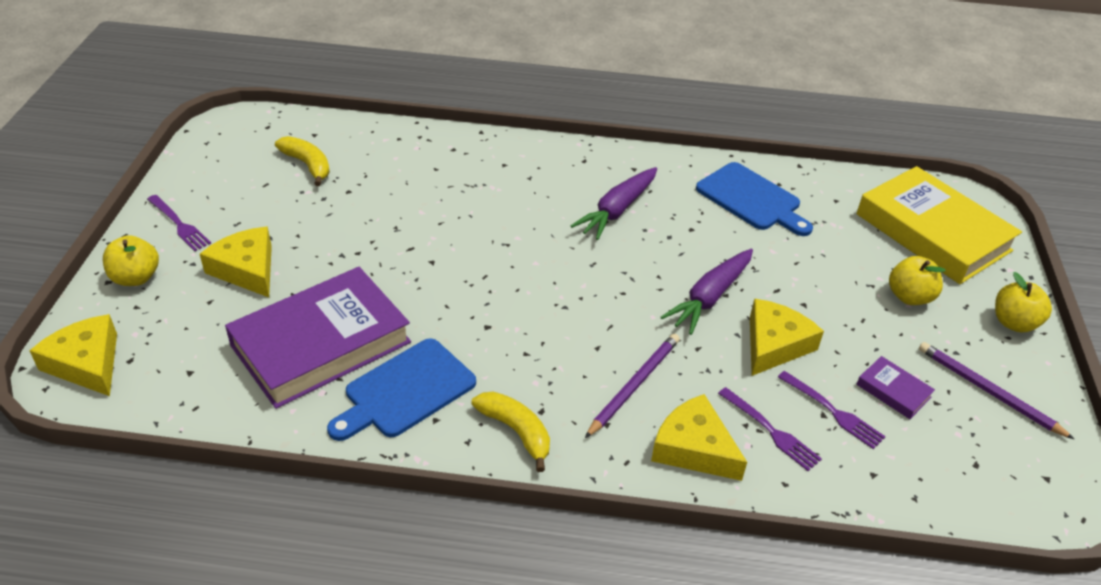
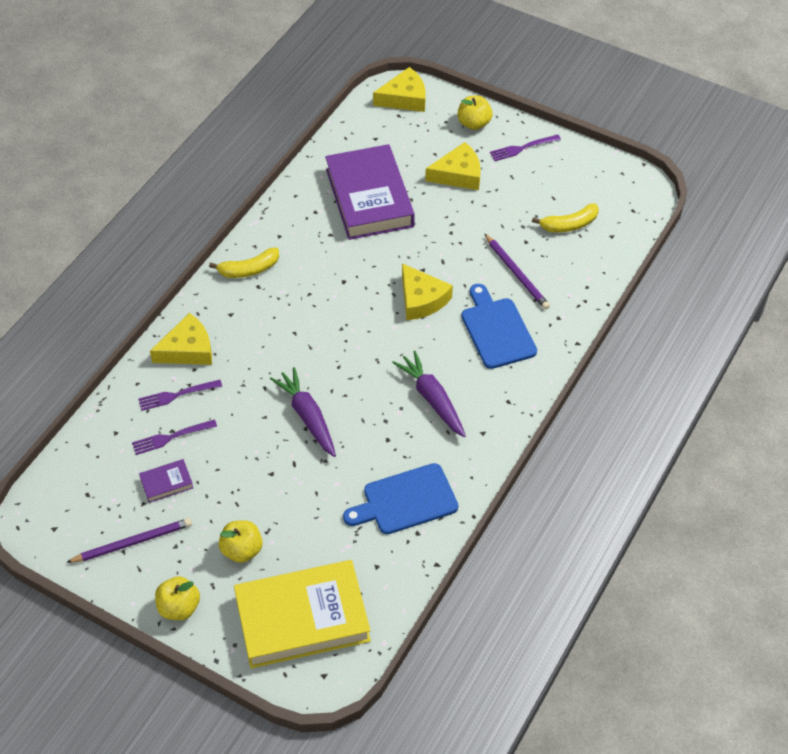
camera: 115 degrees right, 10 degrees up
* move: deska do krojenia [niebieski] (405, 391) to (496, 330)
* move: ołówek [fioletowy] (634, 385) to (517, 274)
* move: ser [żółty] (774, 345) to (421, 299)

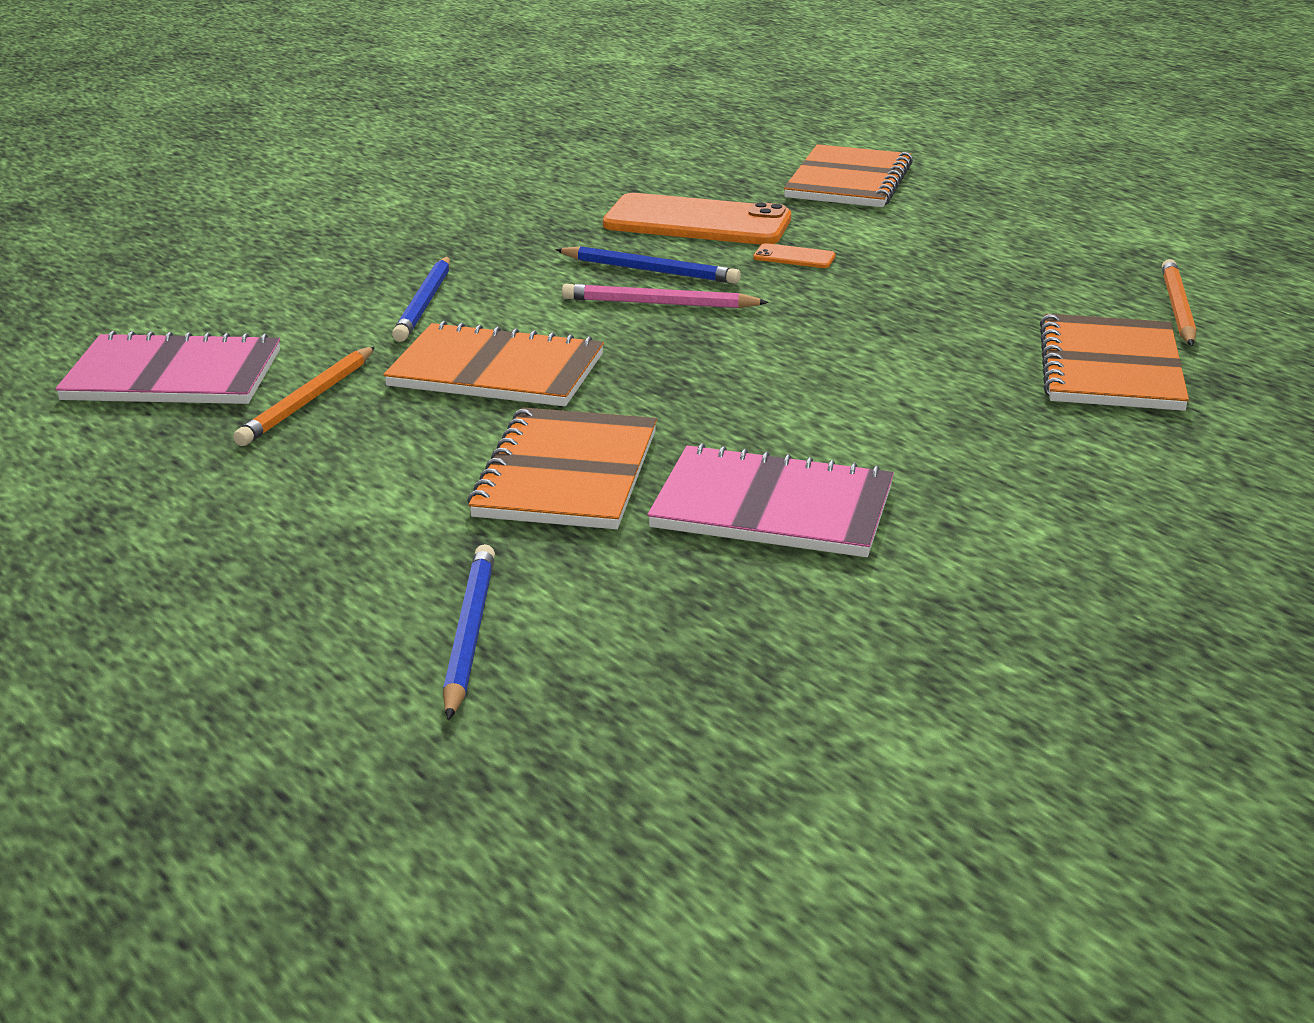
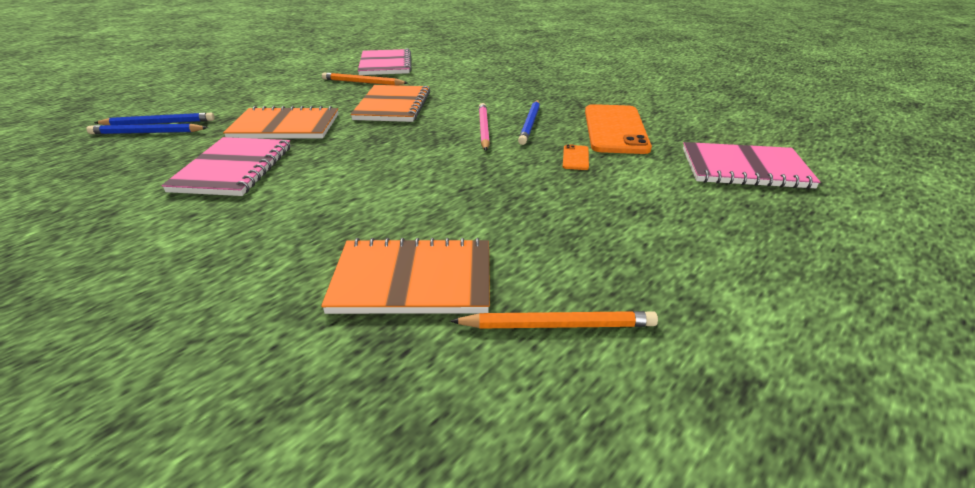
camera: 80 degrees right, 5 degrees up
* move: ołówek [niebieski] (424, 303) to (147, 133)
* recolor: zeszyt [pomarańczowy] (848, 181) to zeszyt [różowy] (744, 168)

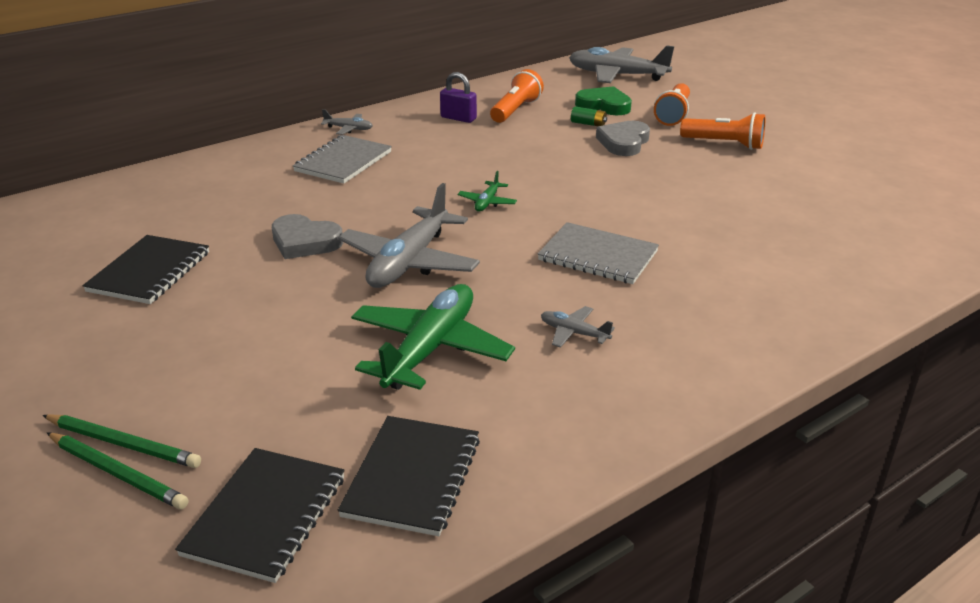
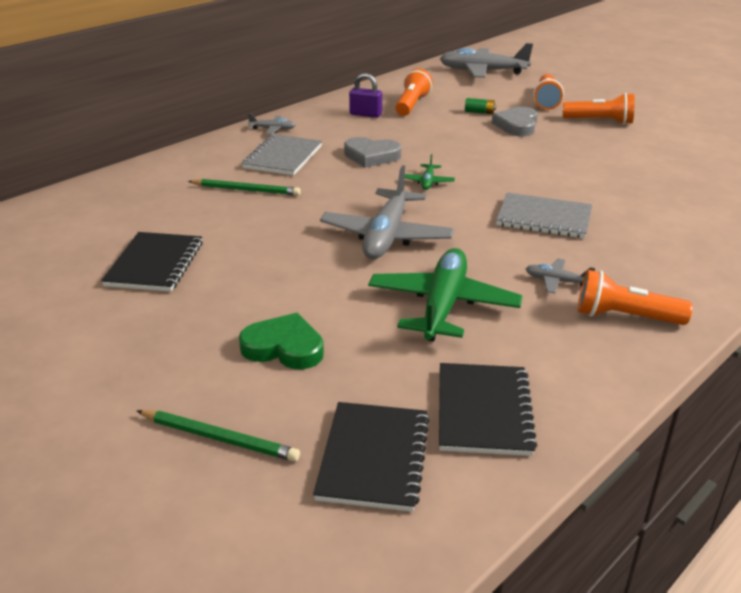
camera: 10 degrees left, 0 degrees up
* move: ołówek [zielony] (123, 443) to (246, 190)
* move: serce [szary] (305, 242) to (371, 156)
* move: serce [zielony] (604, 105) to (284, 347)
* insert: latarka [pomarańczowy] (625, 317)

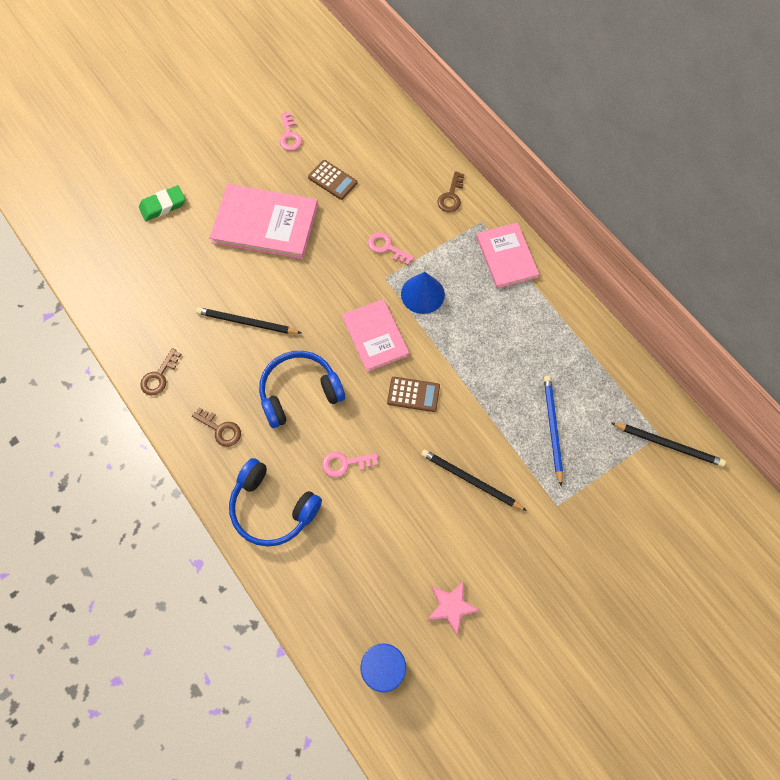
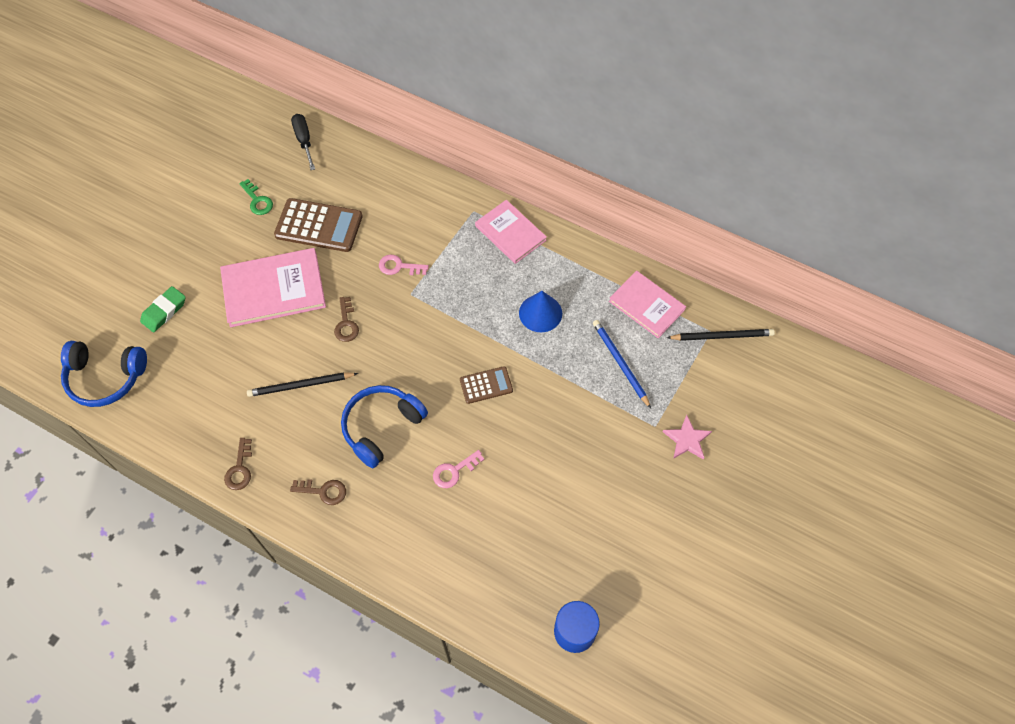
camera: 25 degrees left, 5 degrees down
* move: słuchawki [niebieski] (272, 508) to (105, 377)
* recolor: klucz [różowy] (289, 136) to klucz [zielony] (257, 201)
* resize: kalkulator [brązowy] (332, 180) = (319, 226) x1.77
* move: książka [różowy] (375, 336) to (647, 305)
* move: stożek [niebieski] (422, 294) to (540, 313)
* delete: ołówek [czarny] (470, 480)
* move: gwiazda [różowy] (451, 606) to (687, 440)
* move: klucz [brązowy] (451, 196) to (346, 324)
* insert: śrubokręt [czarny] (304, 141)

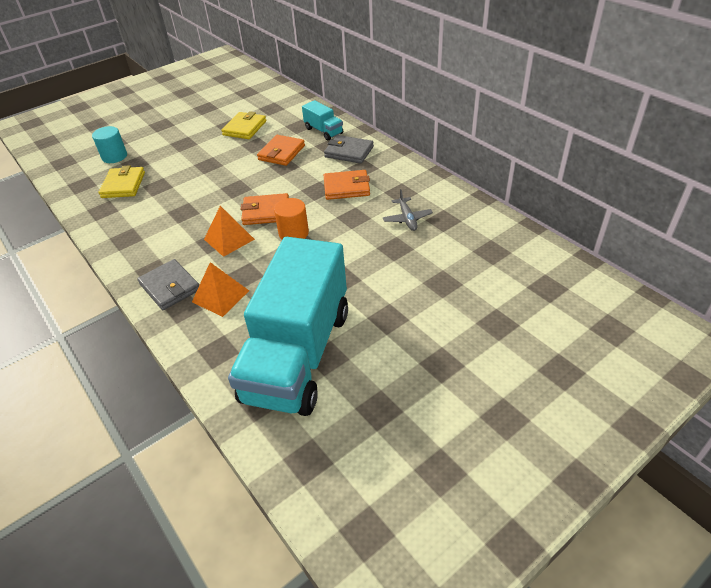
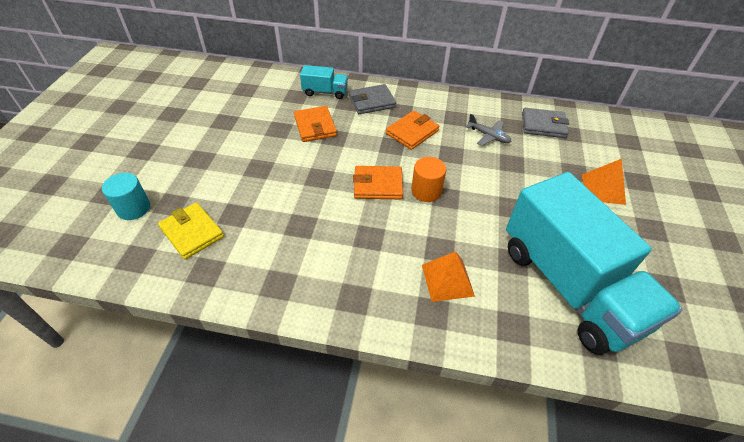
camera: 45 degrees left, 5 degrees up
* move: portfel [szary] (170, 287) to (543, 125)
* move: piramida [pomarańczowy] (229, 239) to (603, 189)
* delete: portfel [żółty] (245, 128)
* rotate: portfel [pomarańczowy] (266, 212) = (378, 185) 45 degrees clockwise

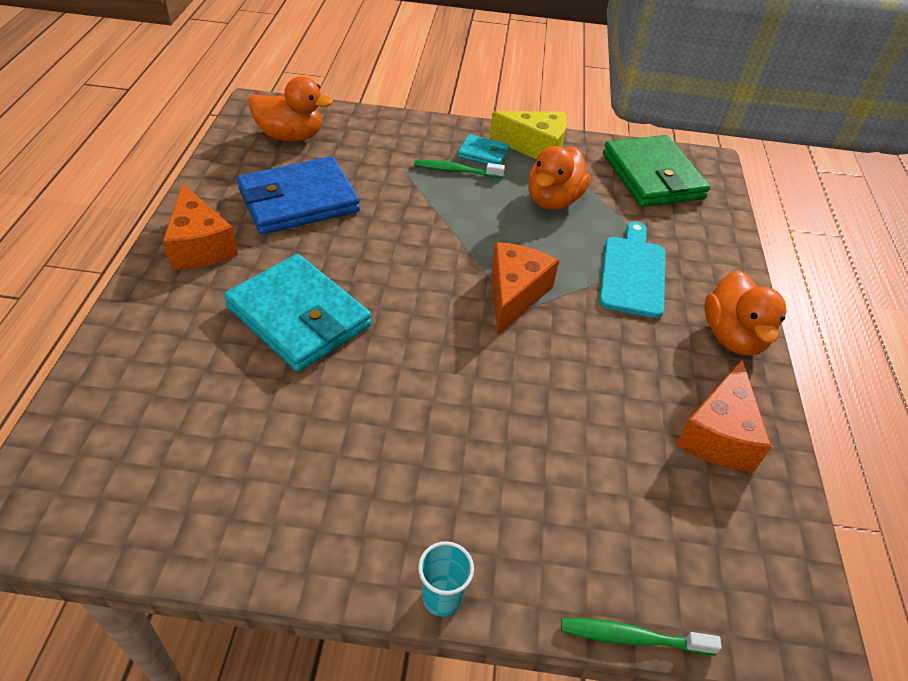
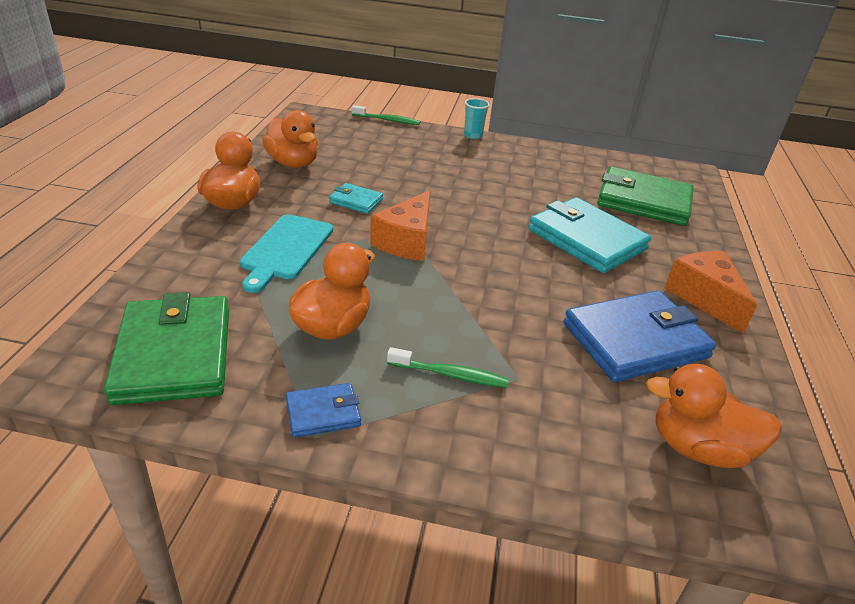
camera: 175 degrees left, 10 degrees down
* move: portfel [turkusowy] (483, 154) to (356, 201)
* replace: ser [żółty] (535, 147) to portfel [niebieski] (323, 413)
* replace: ser [pomarańczowy] (718, 434) to kaczka [pomarańczowy] (293, 163)
* insert: portfel [zielony] (643, 201)

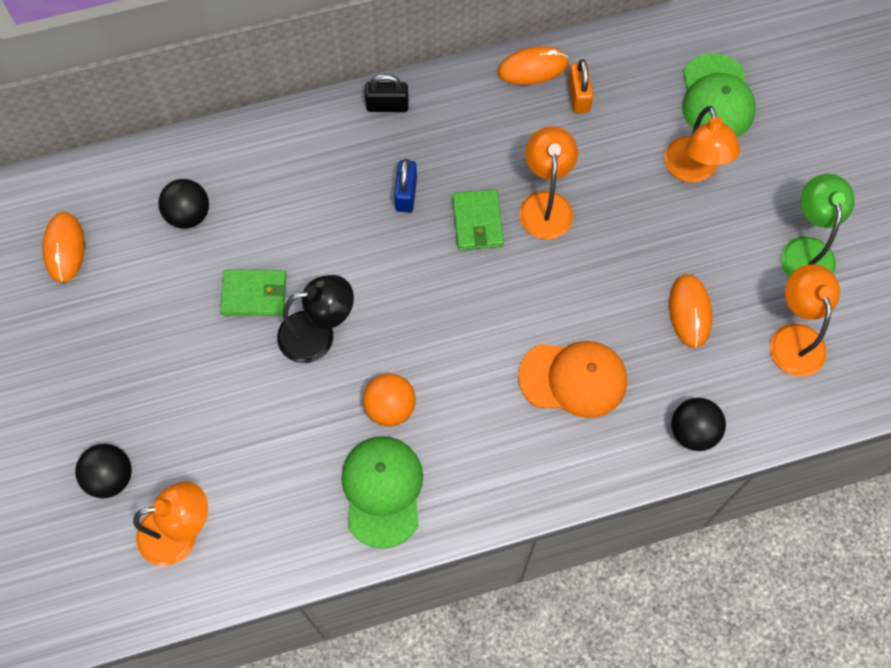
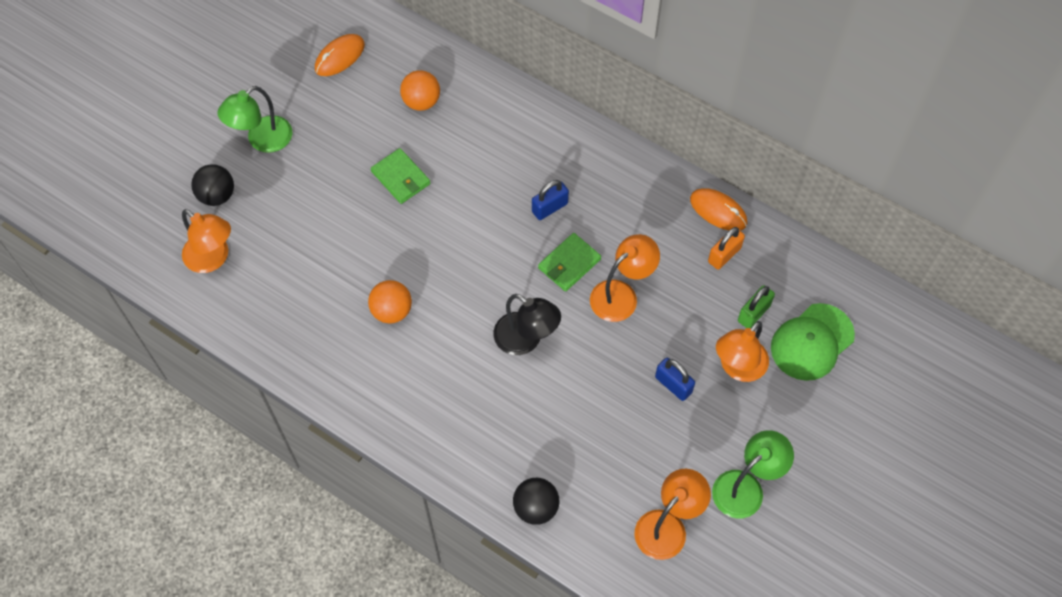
camera: 50 degrees right, 5 degrees down
* recolor: piłka [czarny] (189, 215) to piłka [pomarańczowy] (421, 102)
* move: lampka [czarny] (318, 334) to (526, 340)
* delete: czapka [zielony] (382, 491)
* delete: kłódka [czarny] (387, 106)
* delete: czapka [pomarańczowy] (573, 379)
* delete: myszka [pomarańczowy] (690, 312)
* insert: lampka [zielony] (262, 140)
* insert: kłódka [niebieski] (673, 385)
* insert: kłódka [zielony] (753, 313)

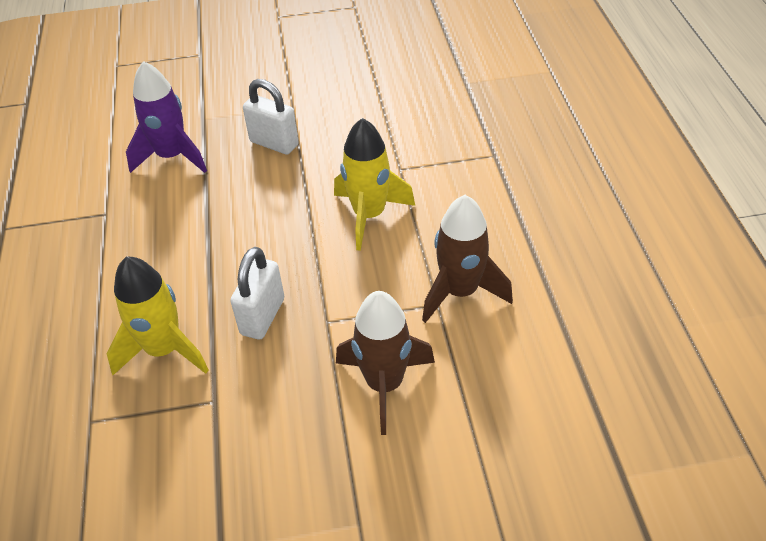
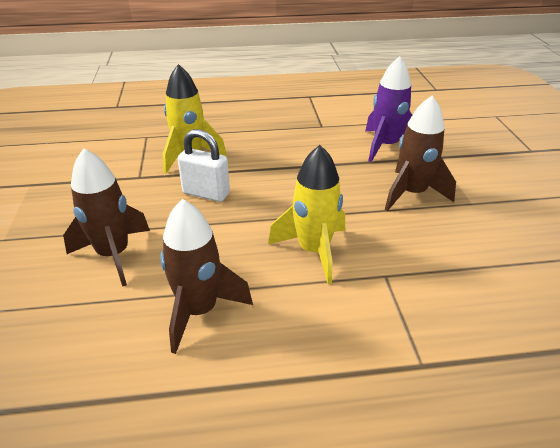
camera: 90 degrees right, 10 degrees down
* replace: kłódka [biały] (274, 143) to rakieta [brązowy] (412, 193)

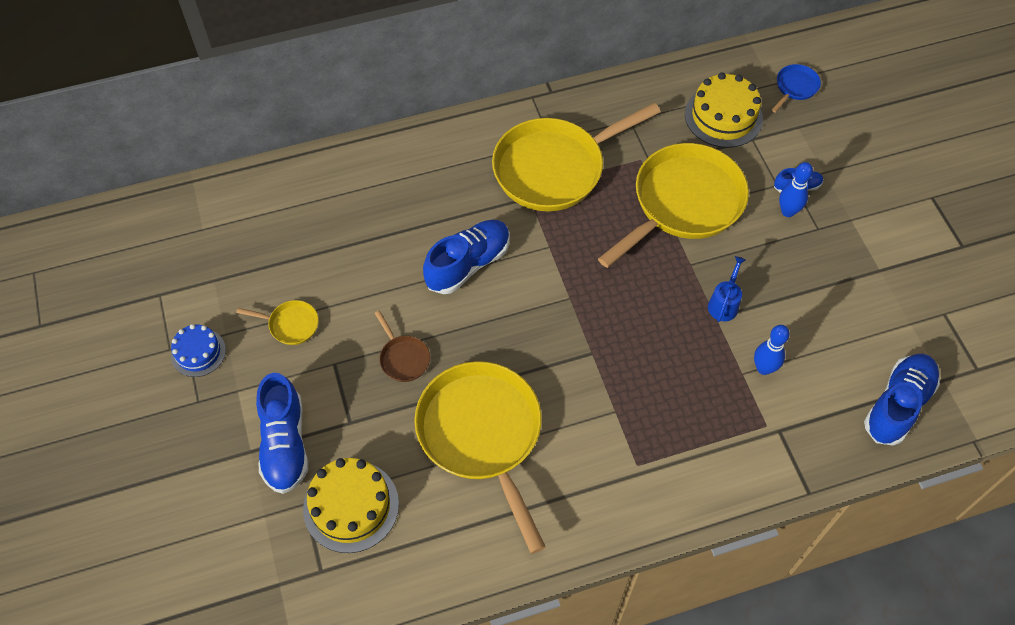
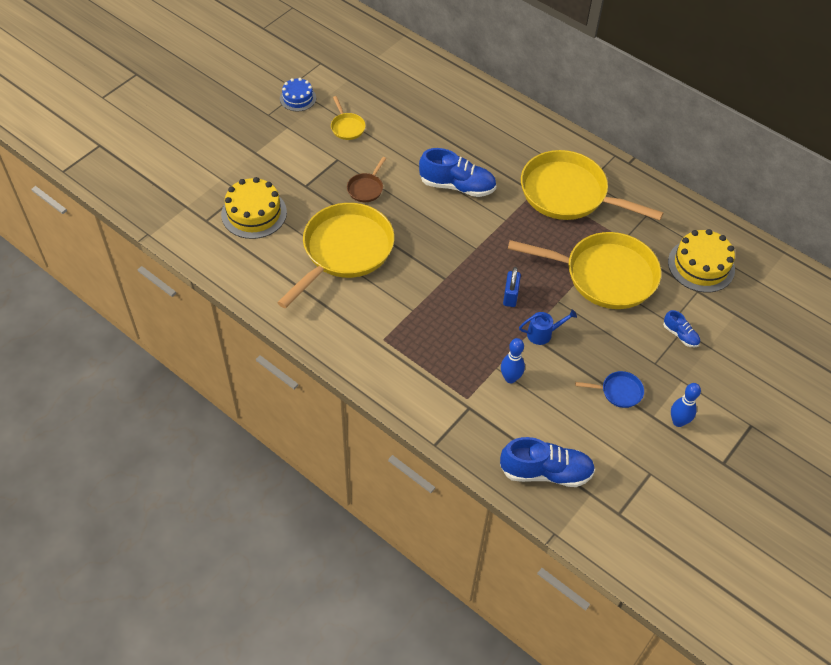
camera: 55 degrees right, 5 degrees down
* delete: but [niebieski] (285, 443)
* move: patelnia [niebieski] (795, 87) to (618, 391)
* move: kręgiel [niebieski] (788, 211) to (678, 421)
* insert: kłódka [niebieski] (510, 296)

